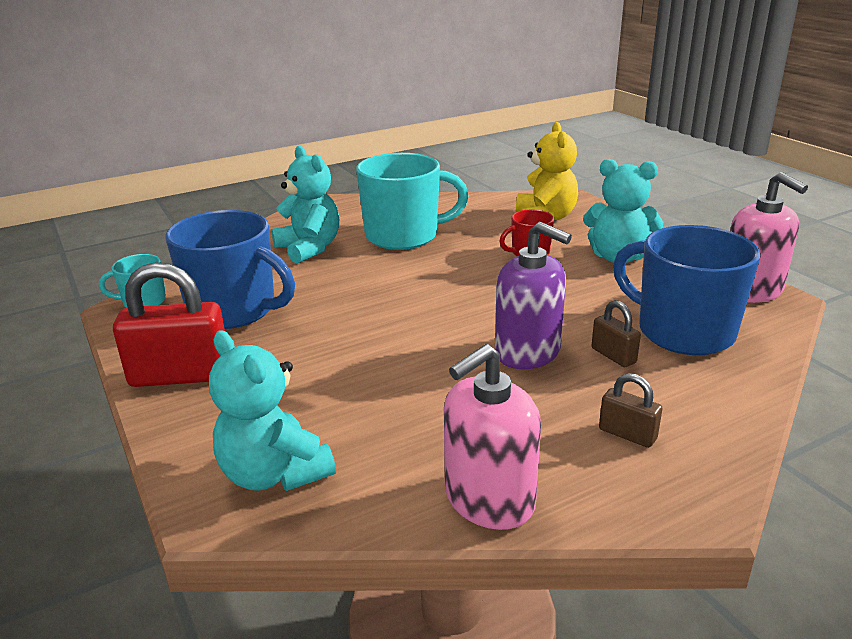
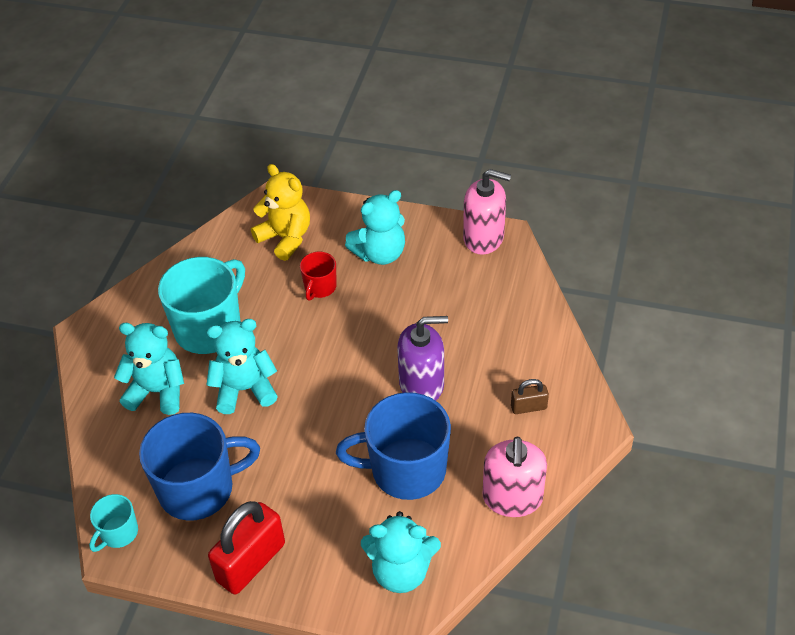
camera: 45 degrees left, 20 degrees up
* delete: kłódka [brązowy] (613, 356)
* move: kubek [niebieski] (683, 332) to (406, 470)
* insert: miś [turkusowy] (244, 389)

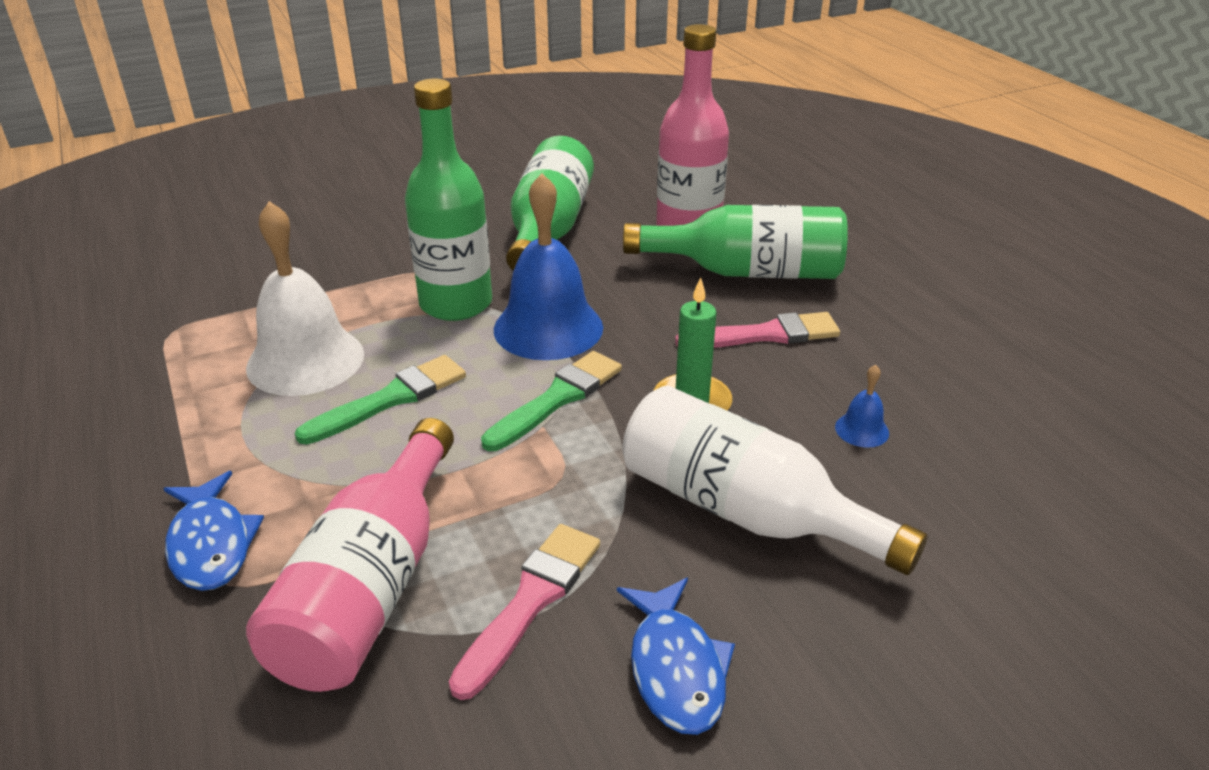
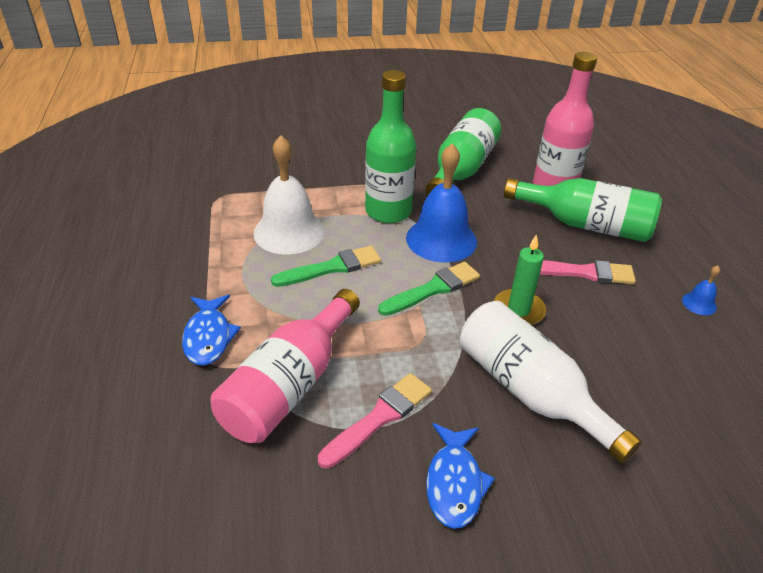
camera: 15 degrees right, 5 degrees up
* move: dzwonek [niebieski] (862, 430) to (699, 303)

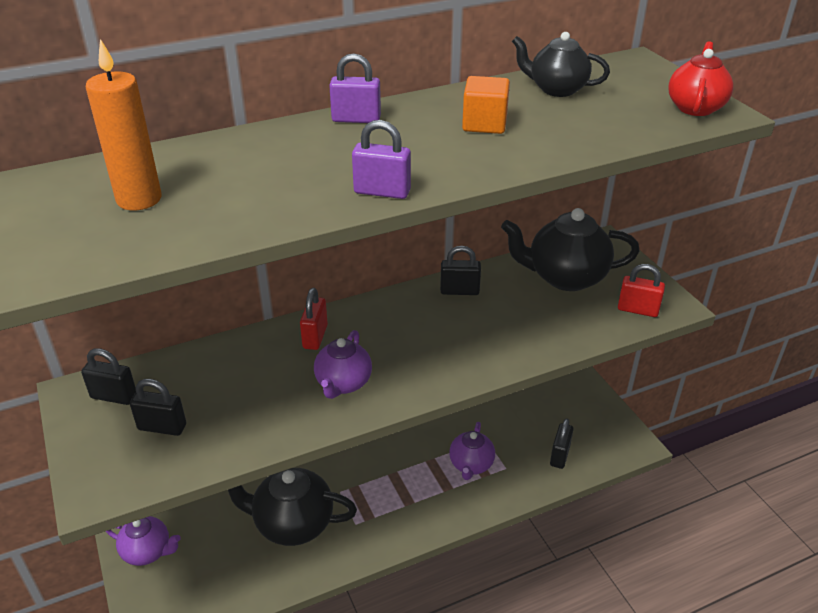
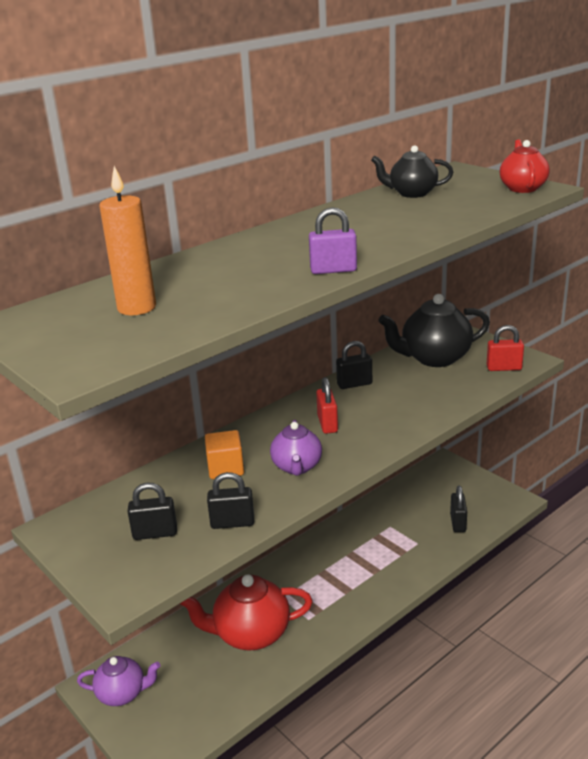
camera: 15 degrees left, 10 degrees down
* move: kłódka [czarny] (114, 396) to (232, 523)
* recolor: imbryk [czarny] (292, 524) to imbryk [czerwony] (251, 634)
* move: kłódka [czerwony] (315, 337) to (327, 424)
* delete: kłódka [fioletowy] (356, 119)
* delete: imbryk [fioletowy] (471, 465)
* move: sześcian [pomarańczowy] (484, 124) to (226, 468)

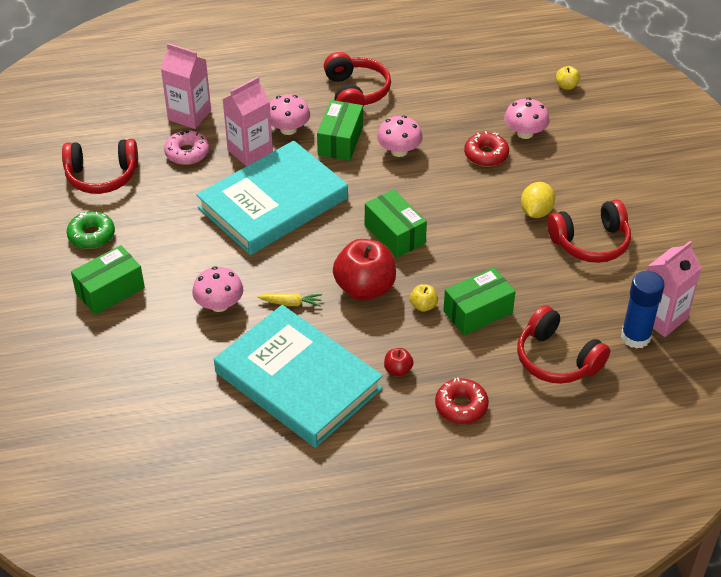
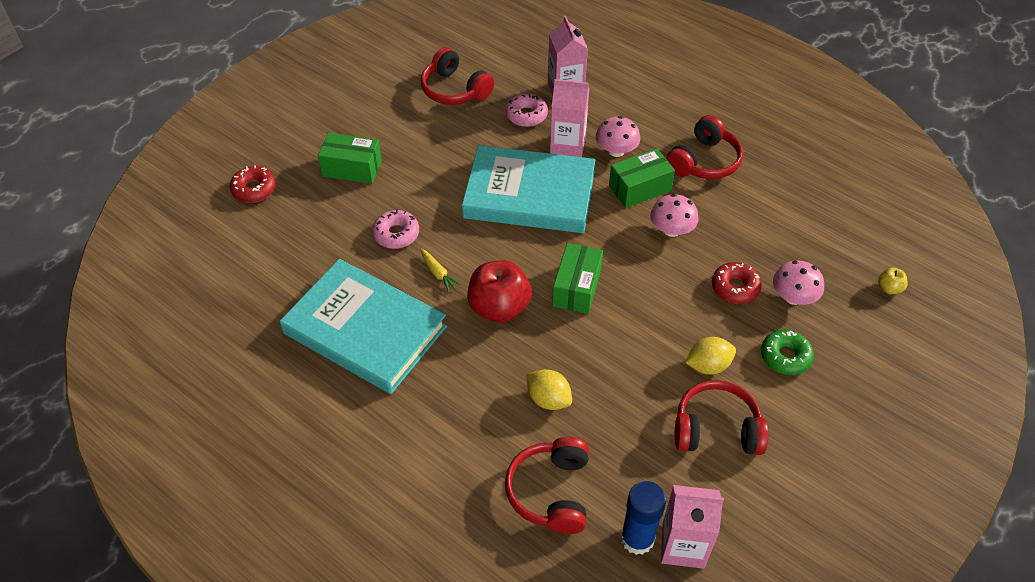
camera: 50 degrees right, 5 degrees up
* move: donut [zielony] (91, 235) to (785, 357)
* replace: grzyb [różowy] (219, 304) to donut [różowy] (396, 234)
* rotate: książka [turkusowy] (298, 380) = (365, 330) 60 degrees counterclockwise
* delete: jabłko [czerwony] (398, 370)
* delete: jabłko [żółty] (423, 306)
* move: donut [czerwony] (461, 406) to (254, 189)
* replace: pudełko [zielony] (478, 312) to cytryna [żółty] (548, 399)
* rotate: słuchawki [czerwony] (590, 242) = (716, 429) 150 degrees clockwise

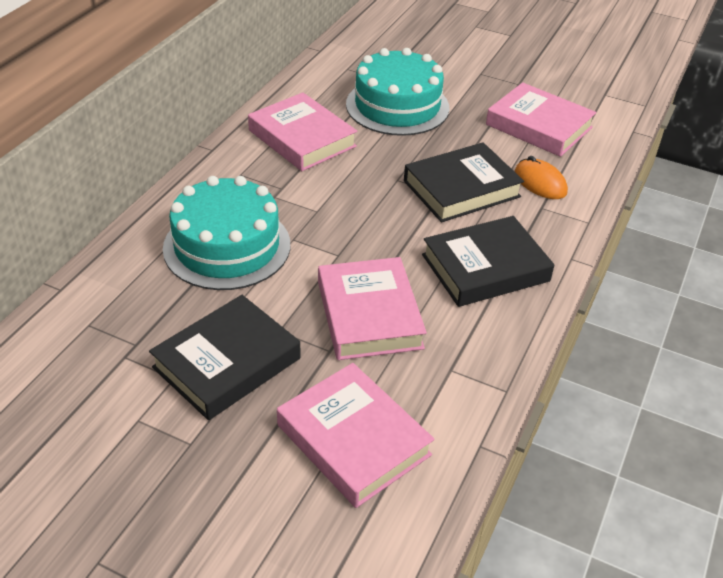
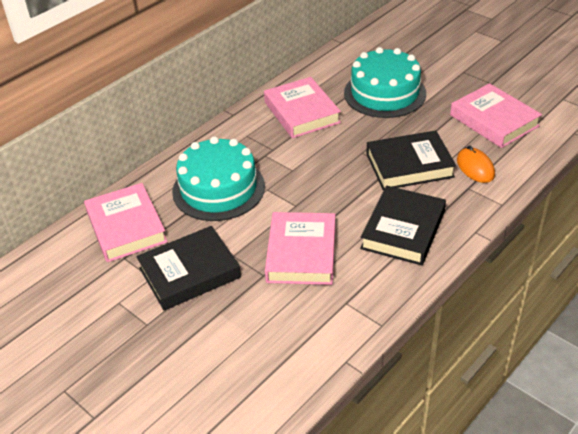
camera: 20 degrees right, 0 degrees up
* move: książka [różowy] (353, 440) to (126, 227)
* rotate: książka [czarny] (485, 268) = (403, 230) 60 degrees counterclockwise

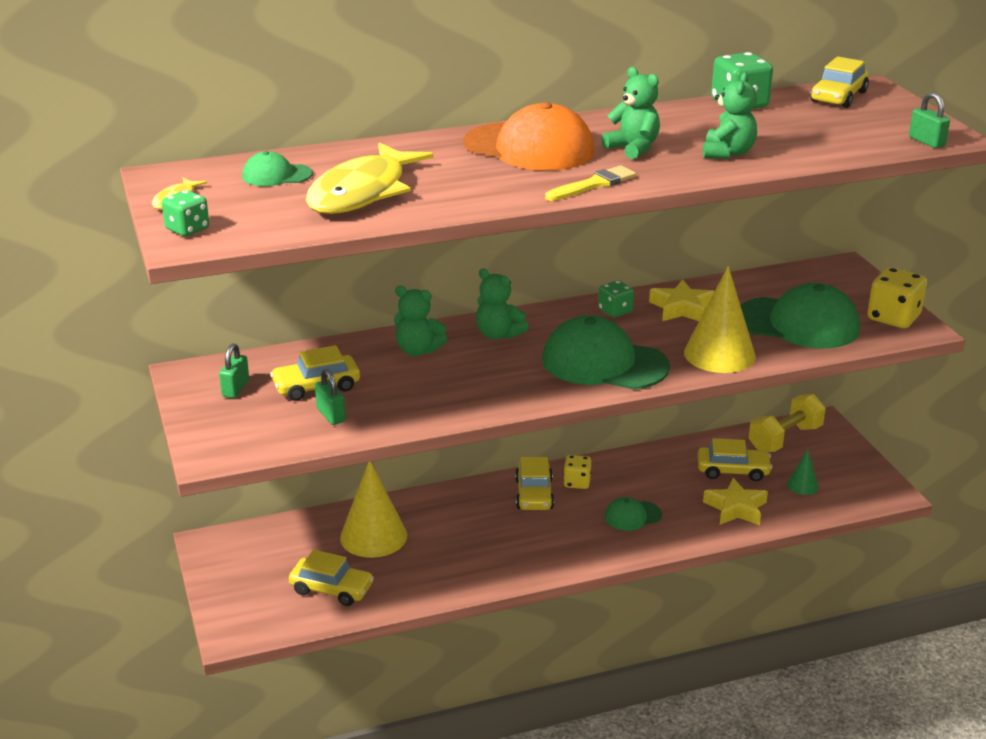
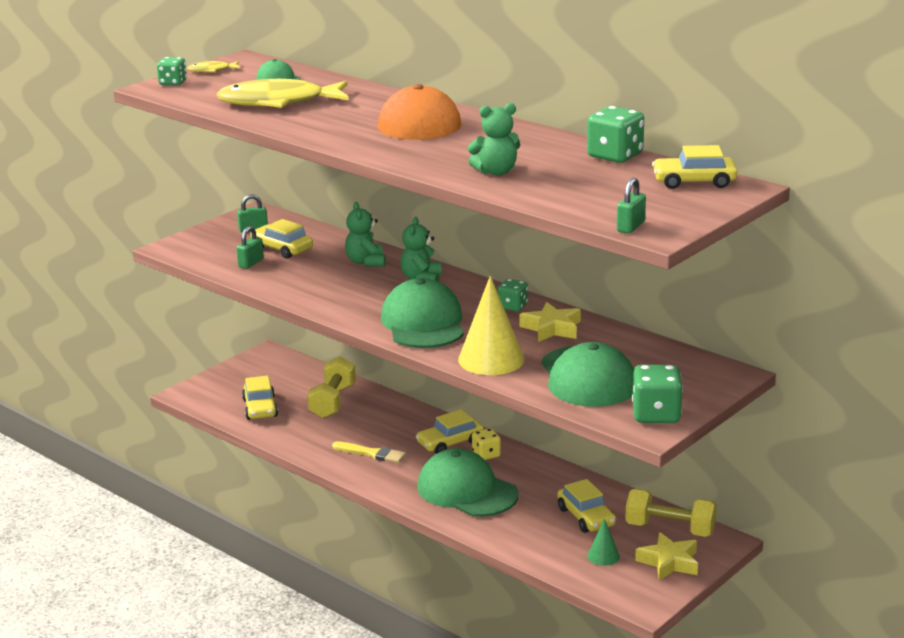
camera: 60 degrees right, 5 degrees down
* replace: stożek [żółty] (373, 536) to hantel [żółty] (332, 402)
* move: pędzel [żółty] (593, 185) to (372, 453)
* delete: miś [zielony] (633, 148)
* resize: czapka [zielony] (632, 516) = (467, 490) x2.02
* move: gwiazda [żółty] (736, 508) to (669, 562)
* recolor: kostka do gry [żółty] (893, 318) to kostka do gry [zielony] (656, 415)

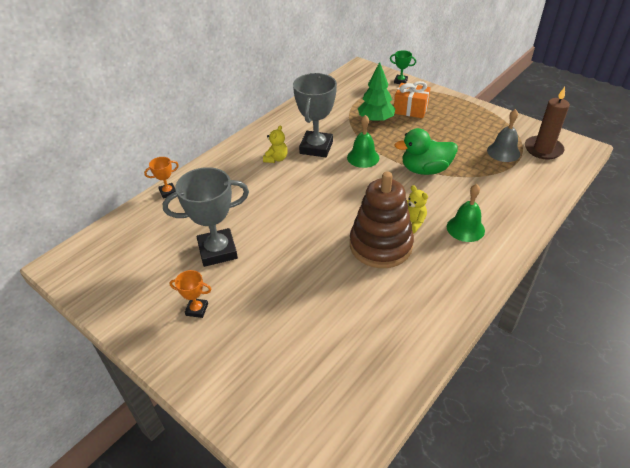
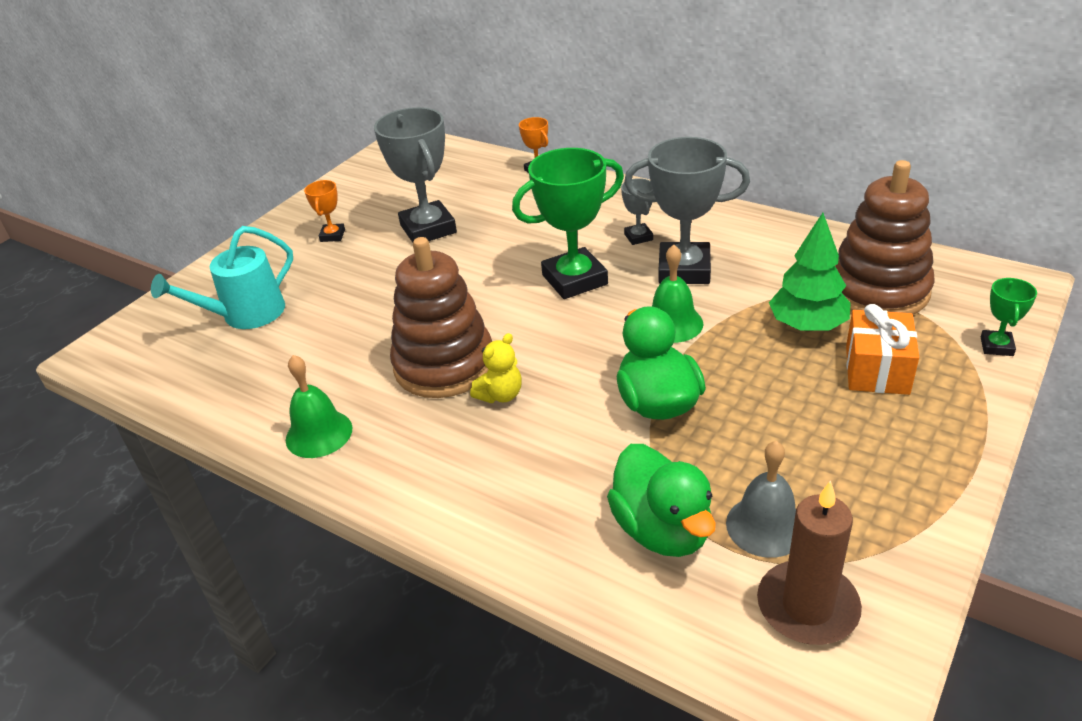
camera: 85 degrees right, 5 degrees down
* replace: miś [żółty] (276, 159) to puchar [szary] (638, 237)
* move: dzwonek [zielony] (465, 228) to (319, 433)
* insert: konewka [turkusowy] (246, 314)
* insert: puchar [zielony] (574, 280)
* insert: kaczka [zielony] (662, 530)
* insert: zabawka nakładanka [brązowy] (878, 290)

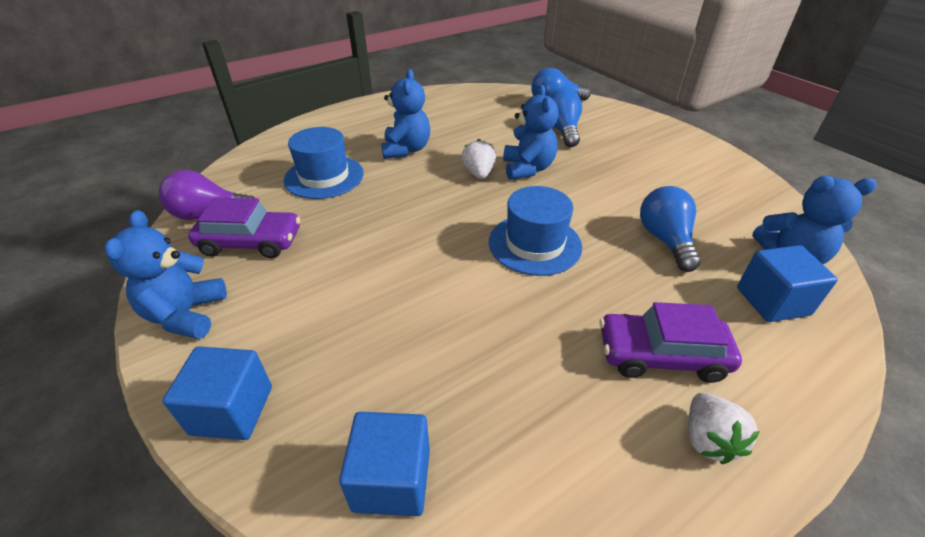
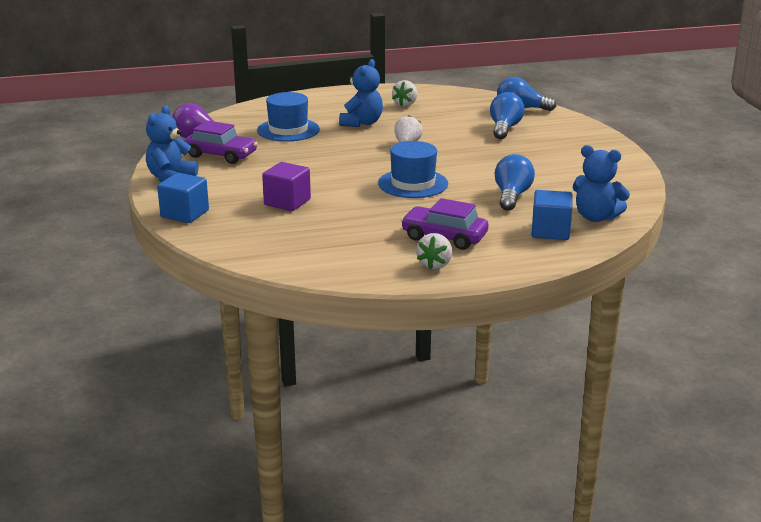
camera: 20 degrees right, 15 degrees down
* delete: sześcian [niebieski] (392, 479)
* delete: miś [niebieski] (527, 169)
* insert: sześcian [fioletowy] (287, 202)
* insert: truskawka [biały] (405, 104)

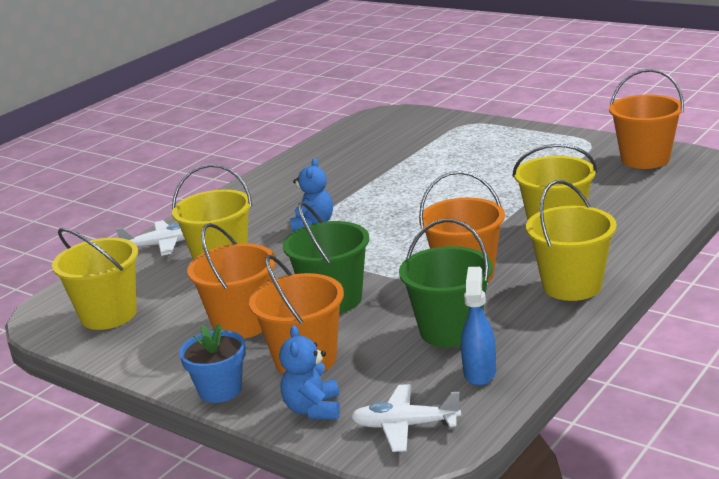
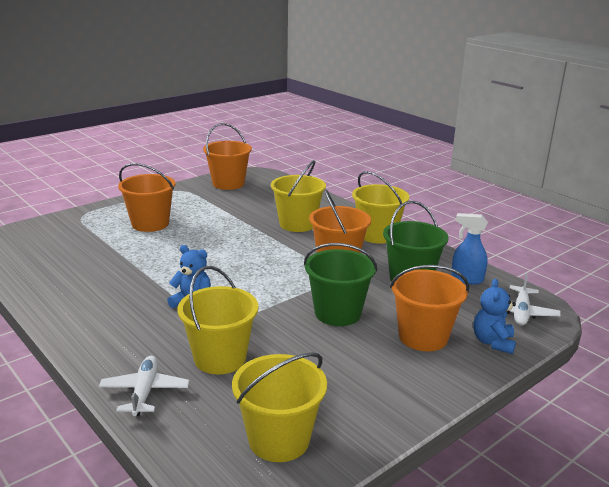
camera: 80 degrees left, 0 degrees up
* delete: doniczka [niebieski] (220, 390)
* move: wiadro [pomarańczowy] (242, 324) to (150, 224)
* rotate: miś [niebieski] (313, 409) = (493, 342) 90 degrees clockwise

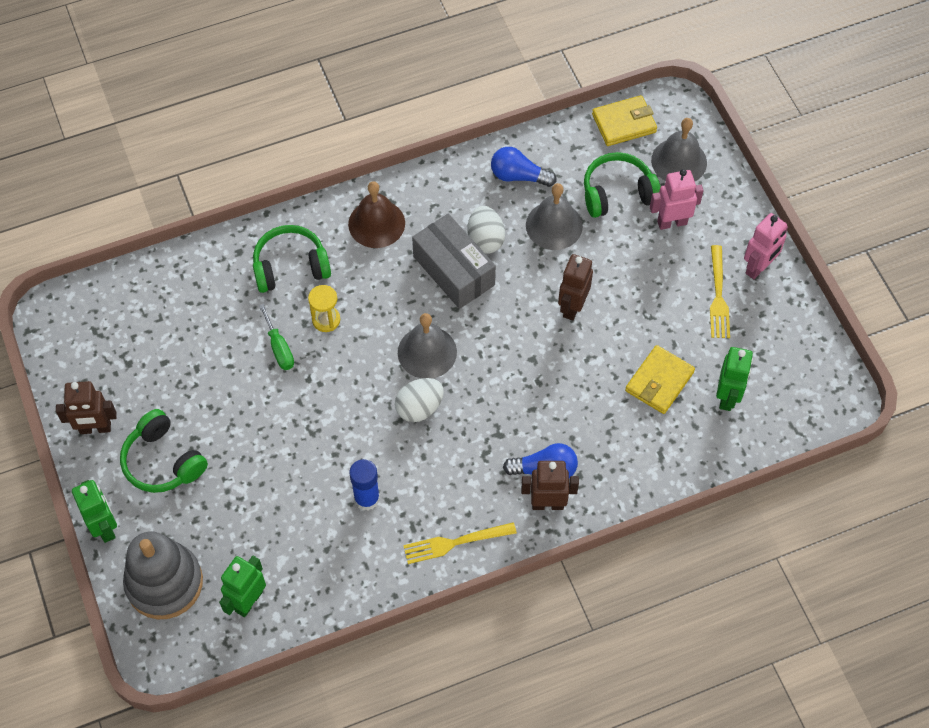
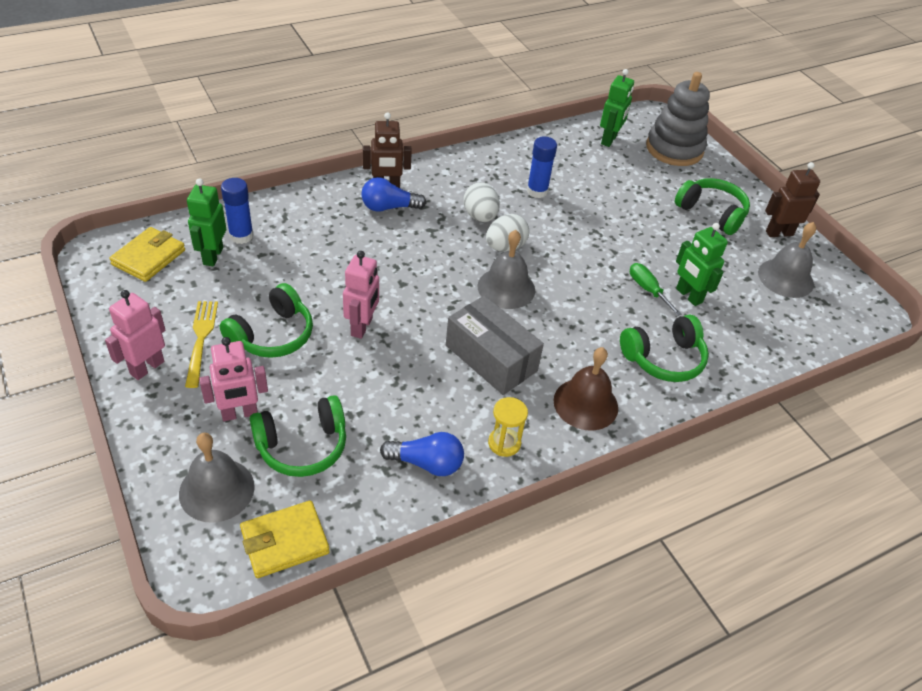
camera: 170 degrees right, 15 degrees down
* move: robot [zielony] (105, 527) to (688, 296)
* move: klepsydra [żółty] (326, 320) to (504, 443)
* delete: widelec [żółty] (455, 543)
* move: jajko [biały] (485, 239) to (480, 216)
* move: dzwonek [szary] (554, 225) to (785, 278)
* recolor: robot [brązowy] (572, 307) to robot [różowy] (362, 327)
* move: portfel [żółty] (659, 381) to (149, 257)
* insert: słuchawki [zielony] (272, 335)
* insert: klej w sztyfcie [niebieski] (241, 236)

